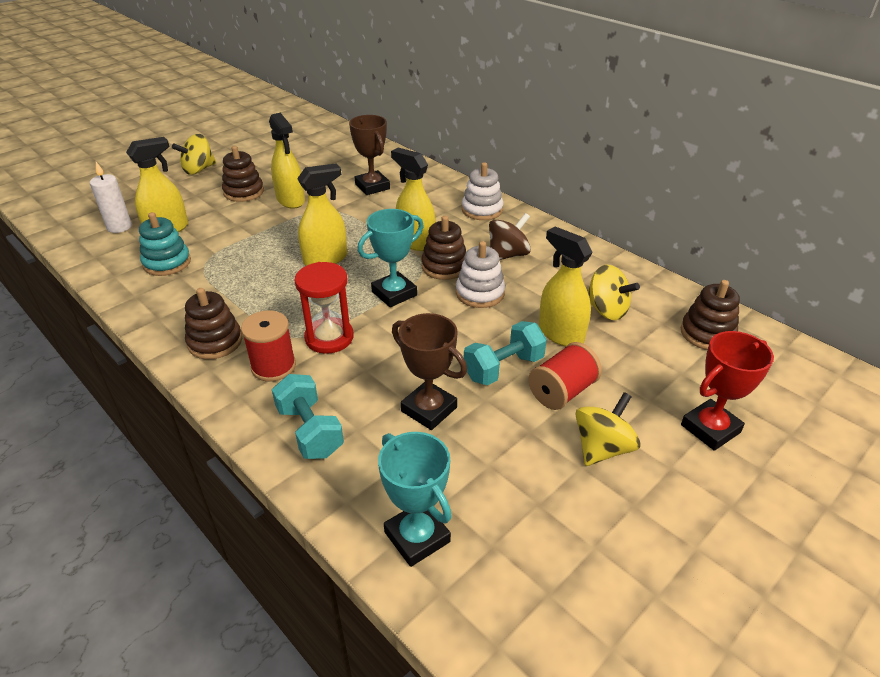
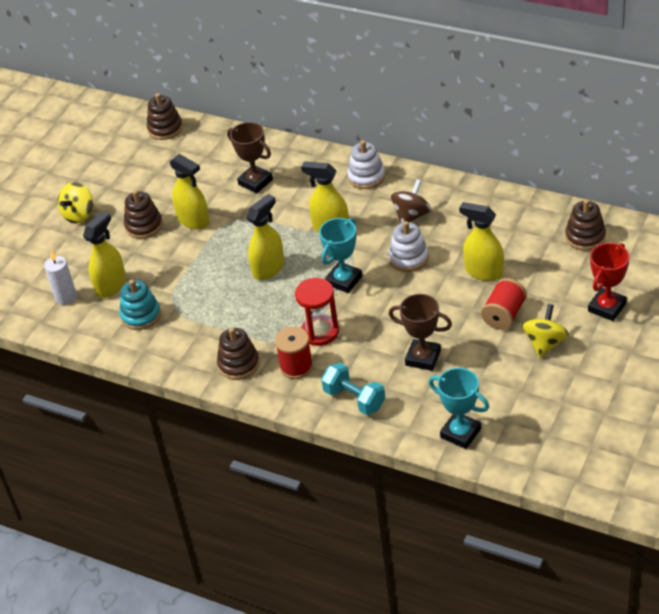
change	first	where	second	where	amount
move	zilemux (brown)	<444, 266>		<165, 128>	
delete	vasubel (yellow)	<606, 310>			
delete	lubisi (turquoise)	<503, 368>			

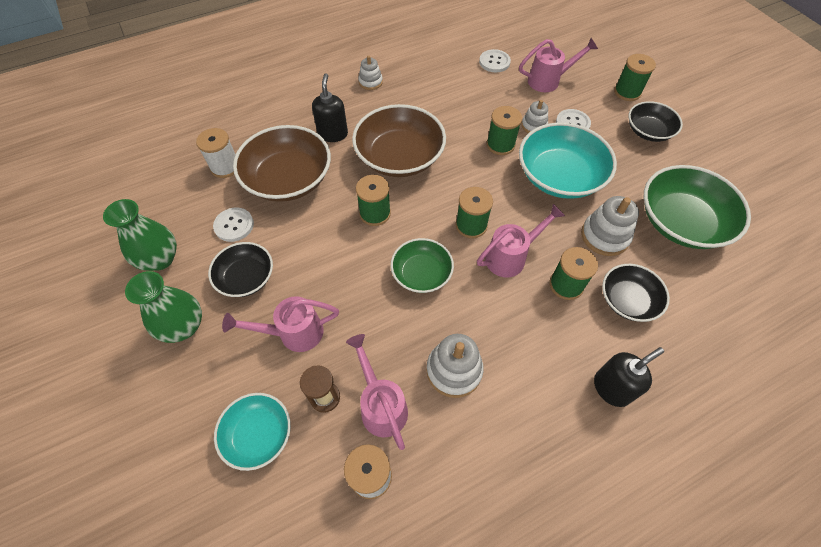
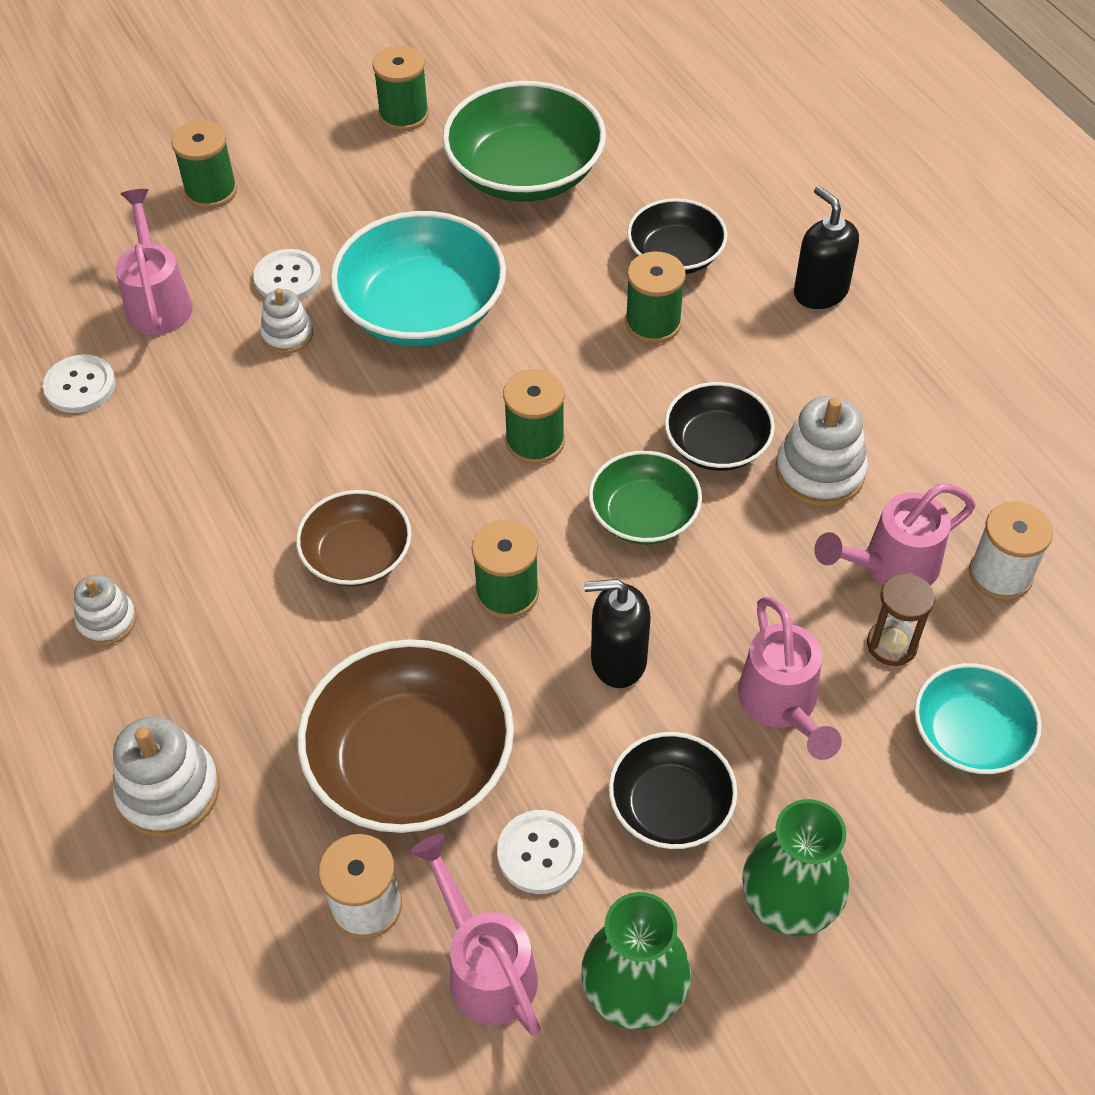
change	first	where	second	where	amount
move	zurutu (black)	<333, 134>		<618, 660>	
move	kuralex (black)	<648, 131>		<716, 444>	
resize	kuralex (brown)	<399, 157>		<357, 556>	x0.59
move	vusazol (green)	<500, 145>		<404, 115>	
move	zilemux (white)	<605, 236>		<169, 791>	
move	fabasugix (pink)	<511, 257>		<485, 967>	

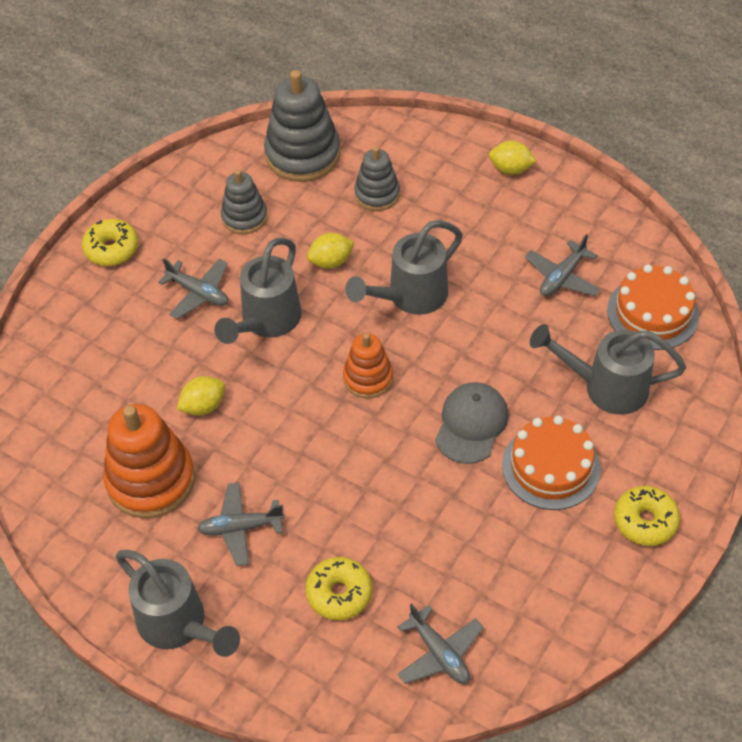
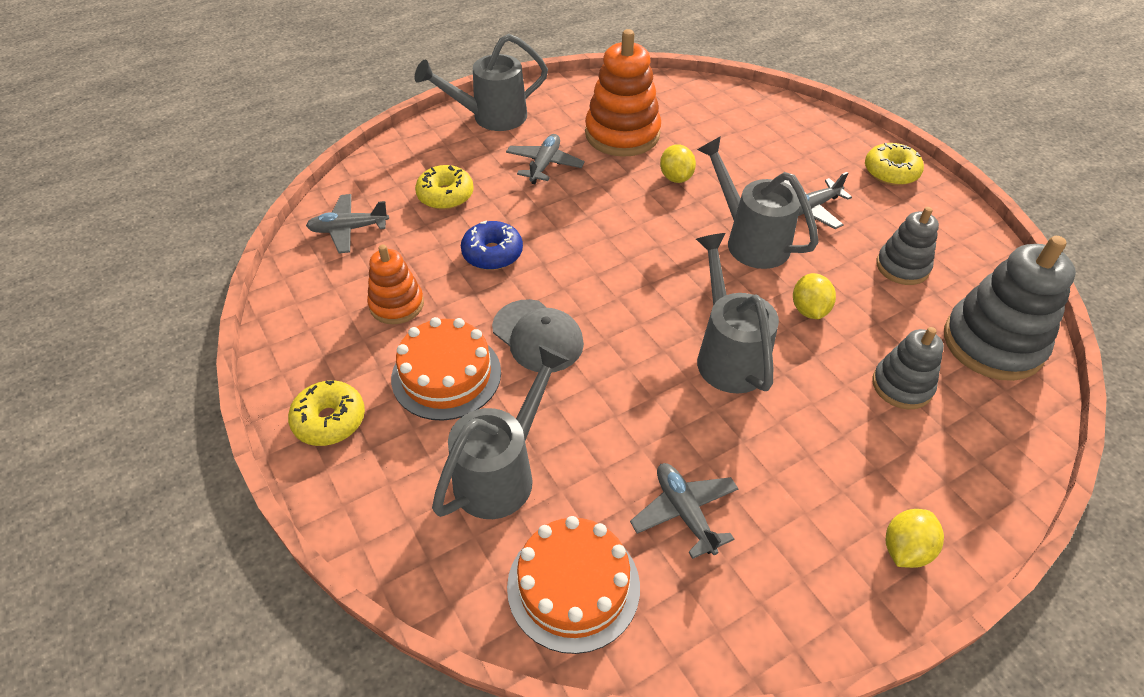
change	first	where	second	where	amount
move	zilemux (orange)	<368, 378>		<396, 304>	
insert			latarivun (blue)	<492, 253>	

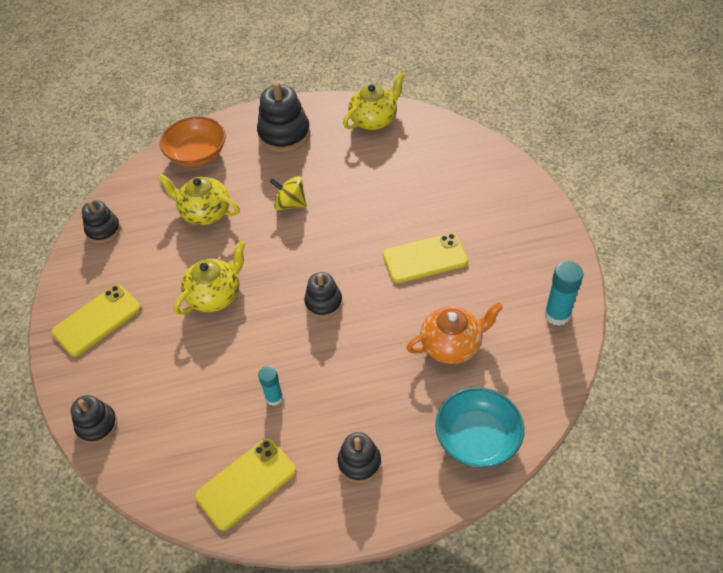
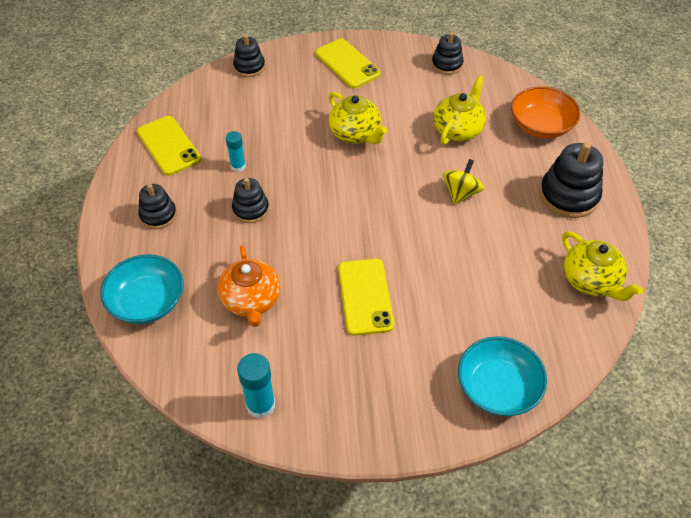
change	first	where	second	where	amount
move	zilemux (black)	<323, 302>		<250, 209>	
insert			kuralex (turquoise)	<497, 387>	

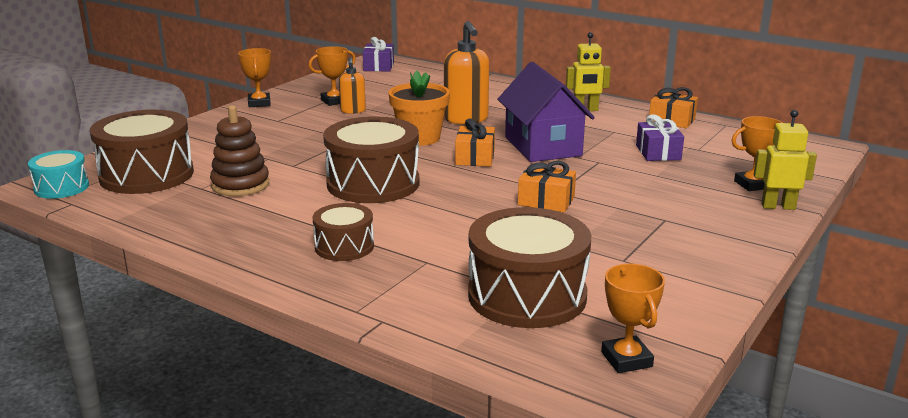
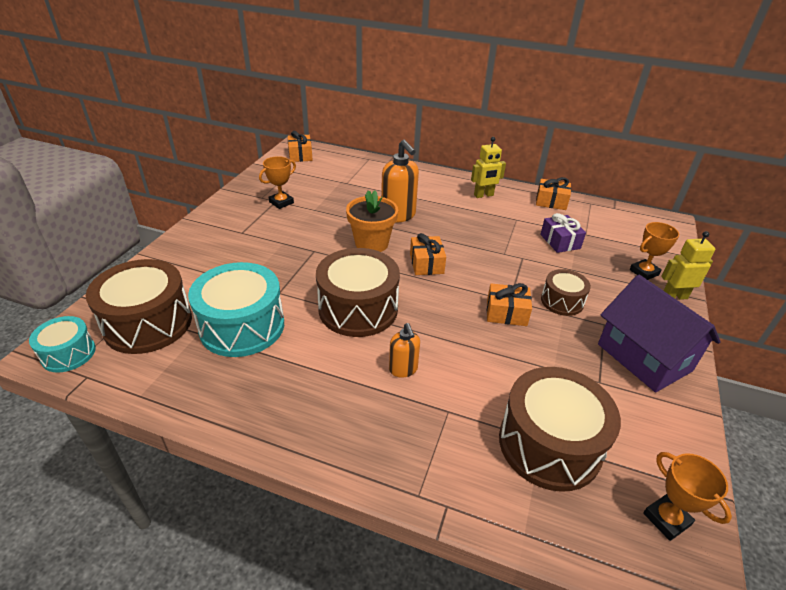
change	first	where	second	where	amount
recolor	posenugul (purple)	<379, 66>	posenugul (orange)	<300, 155>	
delete	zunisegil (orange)	<259, 103>			
move	zurutu (orange)	<353, 111>		<403, 369>	
move	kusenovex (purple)	<542, 146>		<644, 357>	
replace	zilemux (brown)	<240, 185>	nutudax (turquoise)	<242, 326>	
move	nutudax (brown)	<344, 246>		<562, 301>	

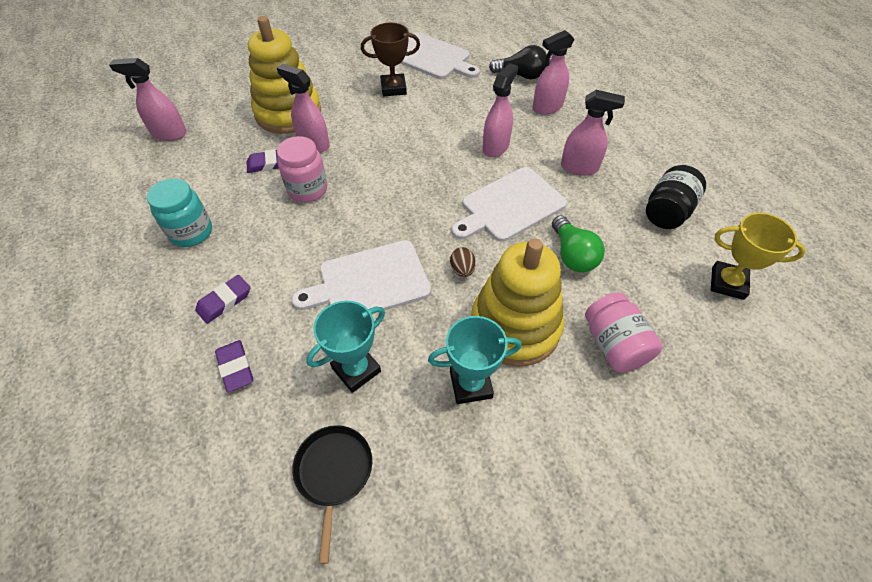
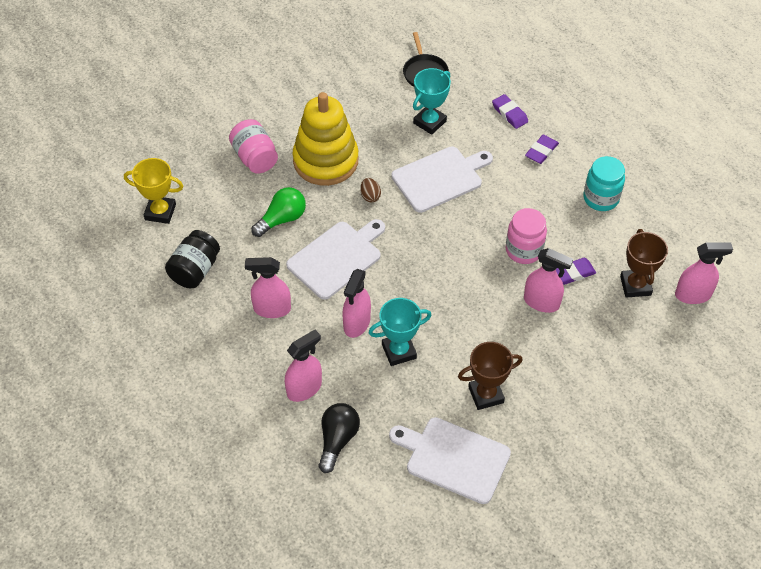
change	first	where	second	where	amount
delete	zilemux (yellow)	<288, 113>			
rotate	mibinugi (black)	<521, 75>		<337, 440>	105 degrees clockwise
rotate	mibinugi (green)	<572, 255>		<282, 219>	75 degrees clockwise
move	zunisegil (turquoise)	<471, 384>		<399, 351>	
insert			zunisegil (brown)	<635, 285>	

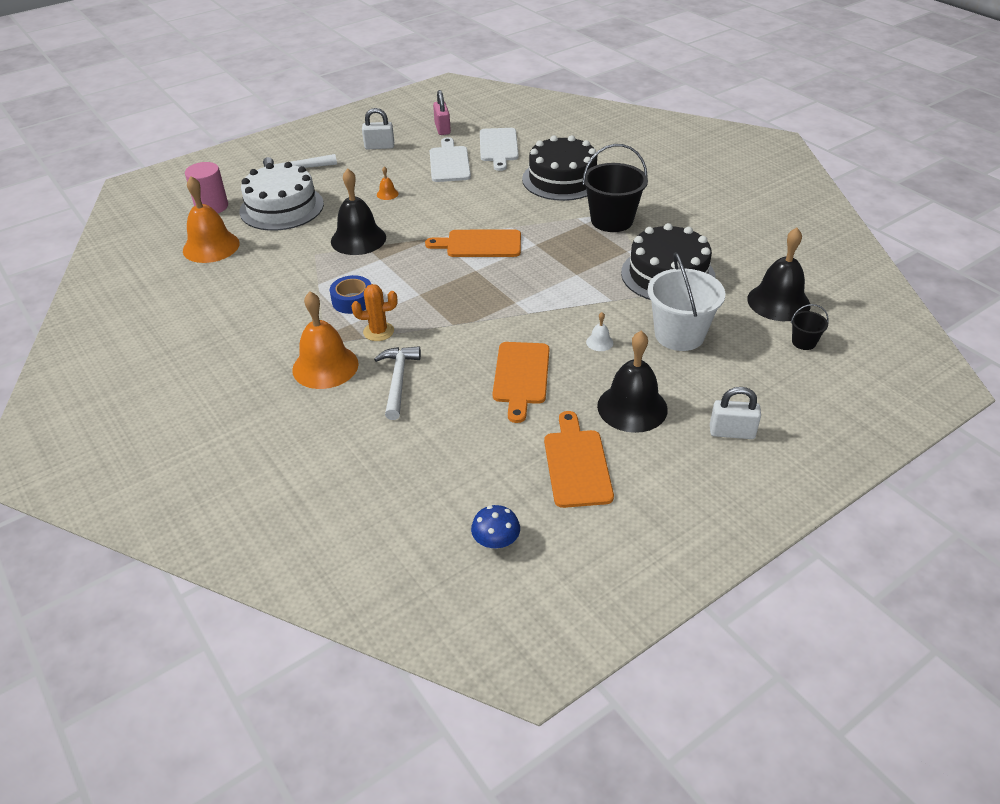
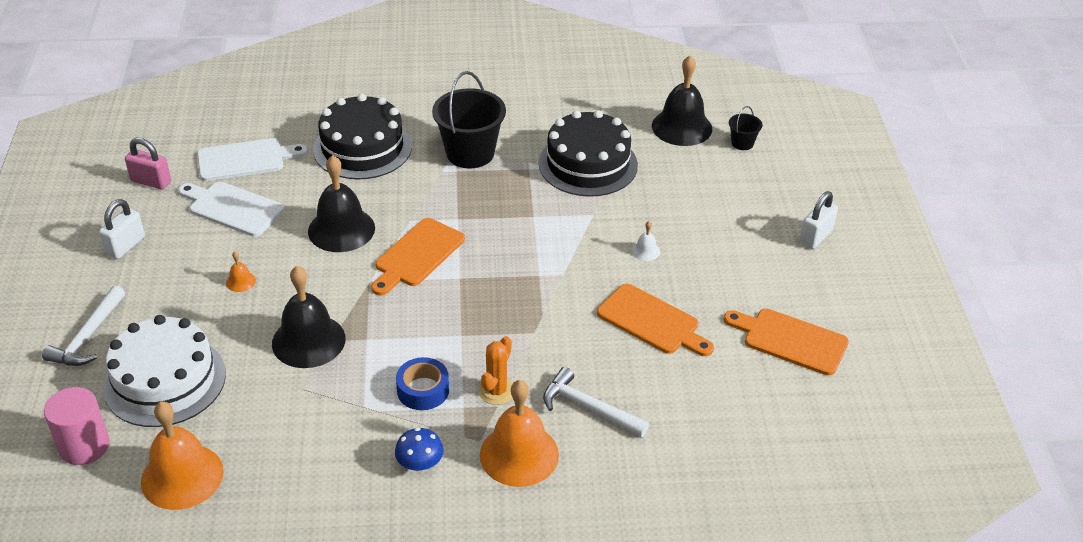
change	first	where	second	where	amount
rotate	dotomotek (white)	<498, 147>		<245, 160>	45 degrees counterclockwise
delete	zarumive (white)	<679, 335>			
move	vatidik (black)	<632, 407>		<341, 229>	
move	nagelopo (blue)	<496, 541>		<420, 463>	

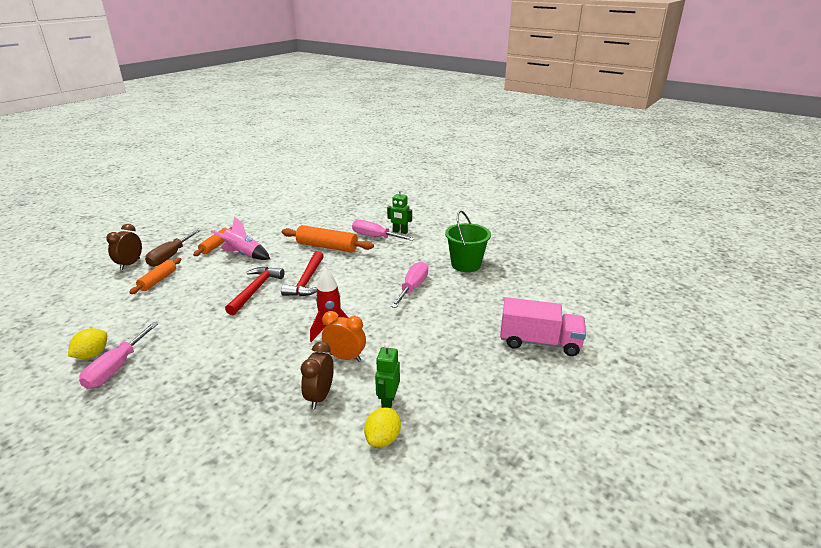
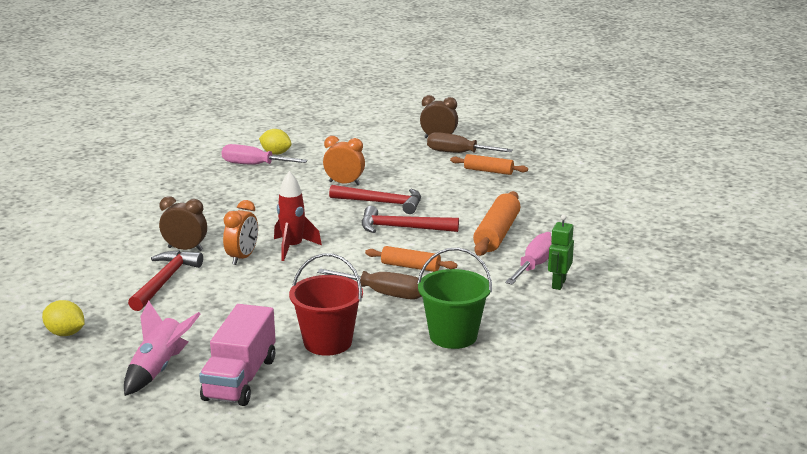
change	first	where	second	where	amount
move	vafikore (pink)	<243, 254>		<159, 369>	
move	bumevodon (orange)	<158, 280>		<410, 266>	
recolor	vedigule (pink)	<412, 288>	vedigule (brown)	<384, 294>	
replace	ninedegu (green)	<388, 402>	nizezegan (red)	<165, 281>	
move	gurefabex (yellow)	<383, 439>		<65, 333>	
insert			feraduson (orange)	<344, 183>	
insert			zarumive (red)	<327, 342>	

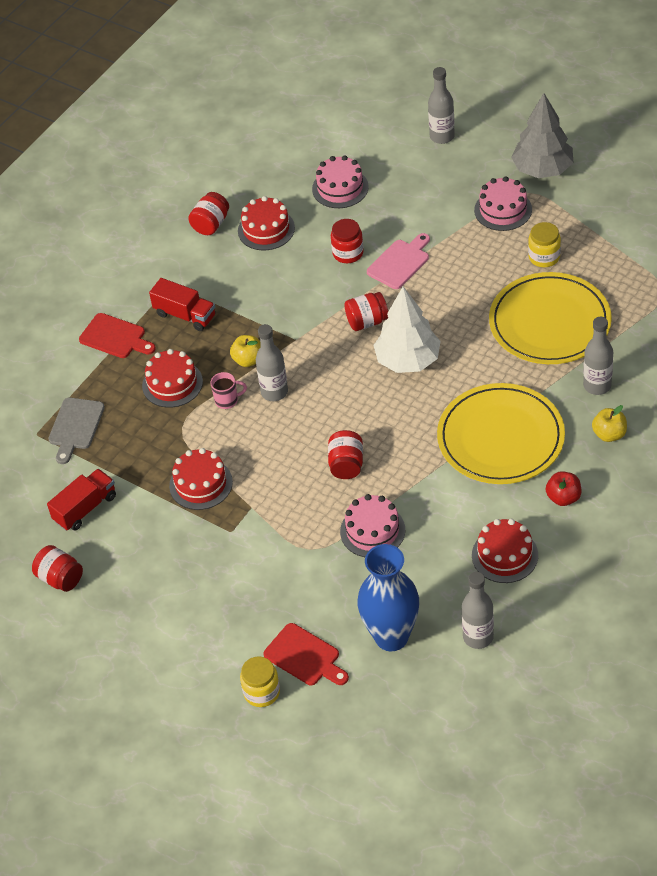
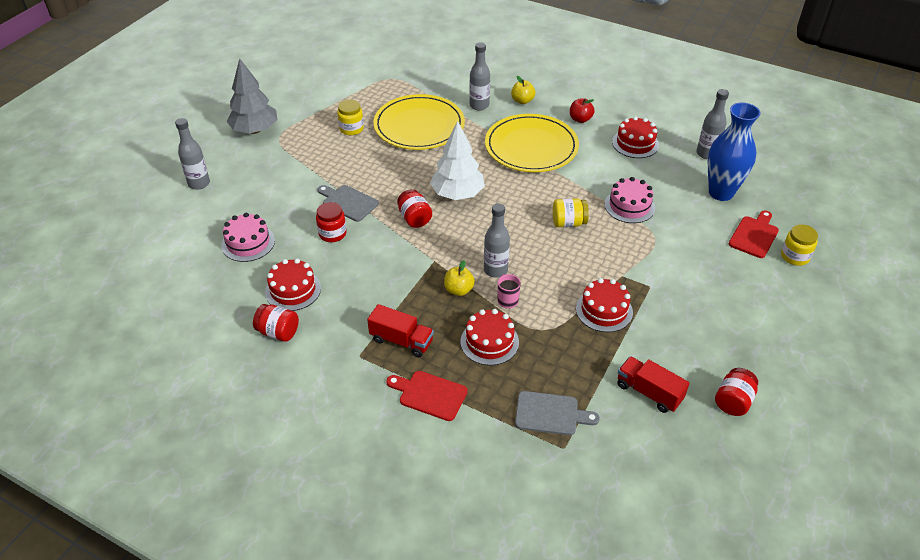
change	first	where	second	where	amount
delete	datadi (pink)	<503, 210>			
recolor	dotomotek (pink)	<400, 262>	dotomotek (grey)	<348, 202>	
rotate	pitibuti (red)	<185, 315>		<401, 341>	90 degrees clockwise
rotate	dotomotek (red)	<115, 337>		<429, 394>	90 degrees counterclockwise
recolor	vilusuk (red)	<346, 465>	vilusuk (yellow)	<568, 223>	

